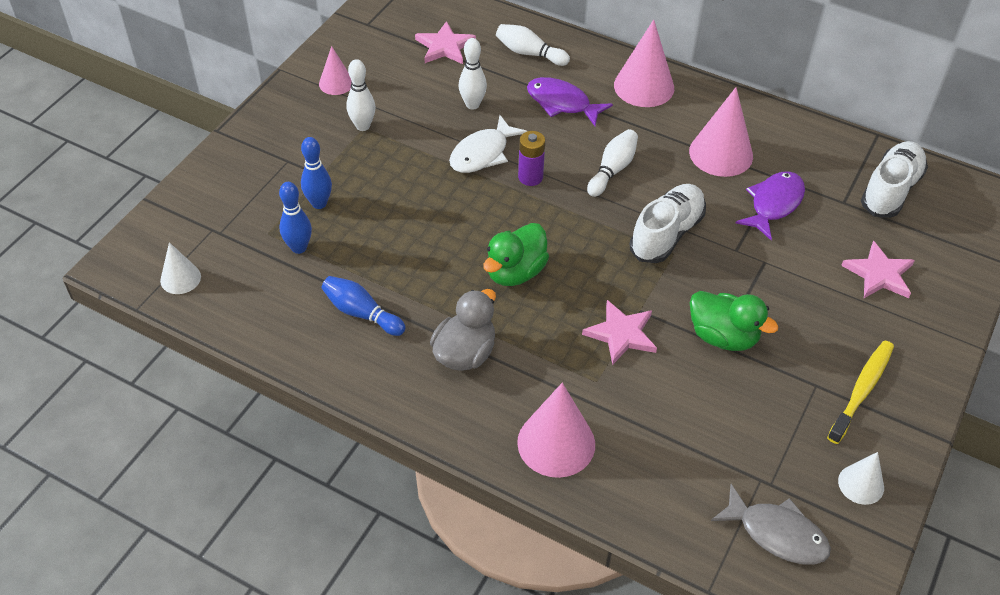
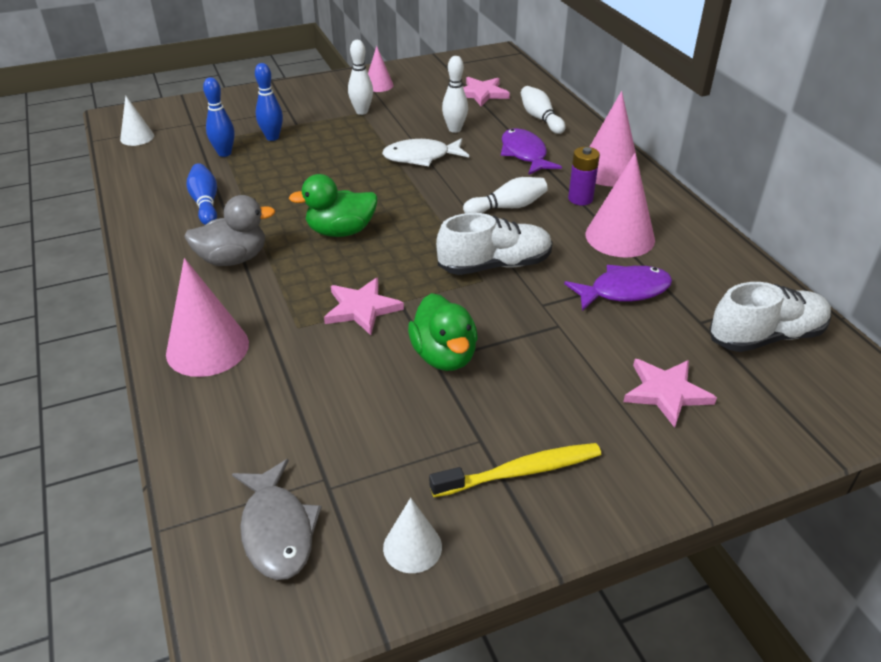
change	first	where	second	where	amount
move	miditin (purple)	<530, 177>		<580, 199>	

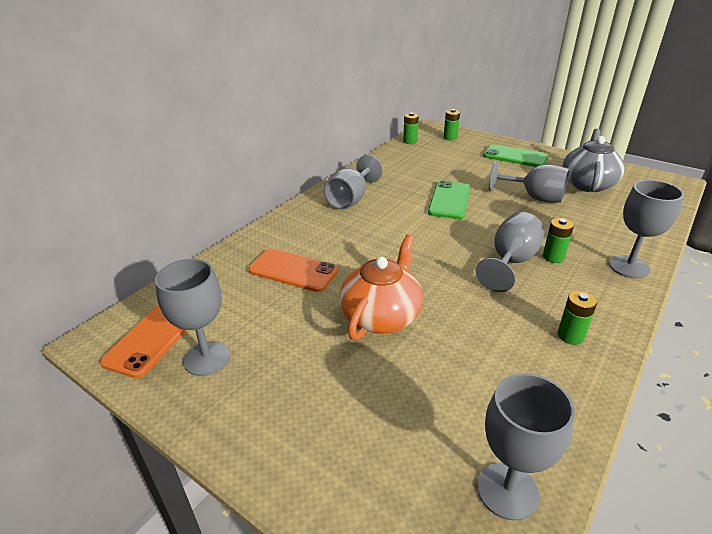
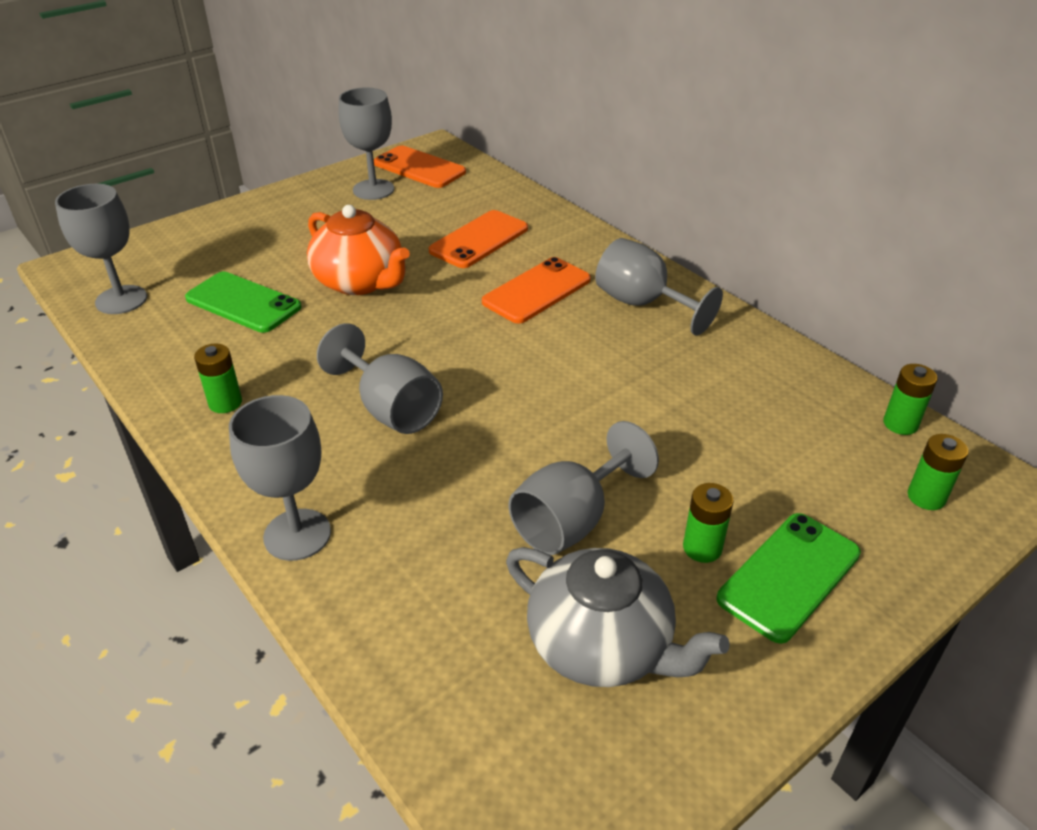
change	first	where	second	where	amount
move	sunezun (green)	<449, 200>		<243, 303>	
move	miditin (green)	<553, 257>		<702, 548>	
insert			sunezun (orange)	<537, 291>	

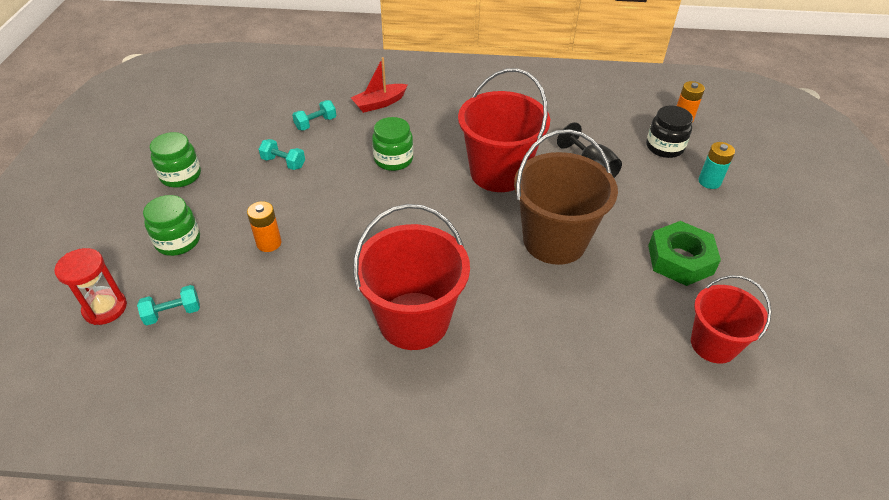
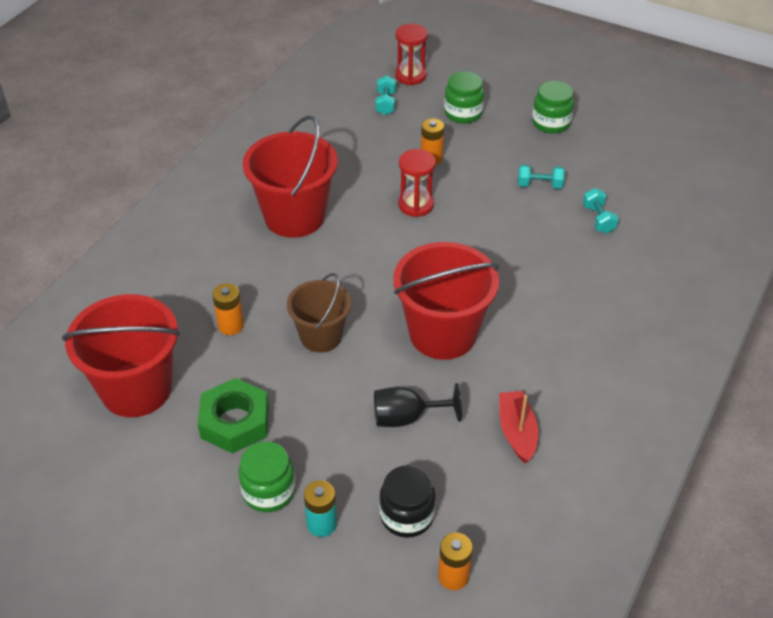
change	first	where	second	where	amount
move	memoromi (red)	<379, 103>		<517, 432>	
move	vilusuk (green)	<393, 159>		<268, 491>	
resize	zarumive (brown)	<554, 241>		<321, 336>	x0.62
rotate	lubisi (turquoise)	<283, 163>		<539, 185>	45 degrees clockwise
resize	zarumive (red)	<713, 344>		<136, 389>	x1.61
insert			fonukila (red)	<416, 205>	
insert			miditin (orange)	<230, 325>	

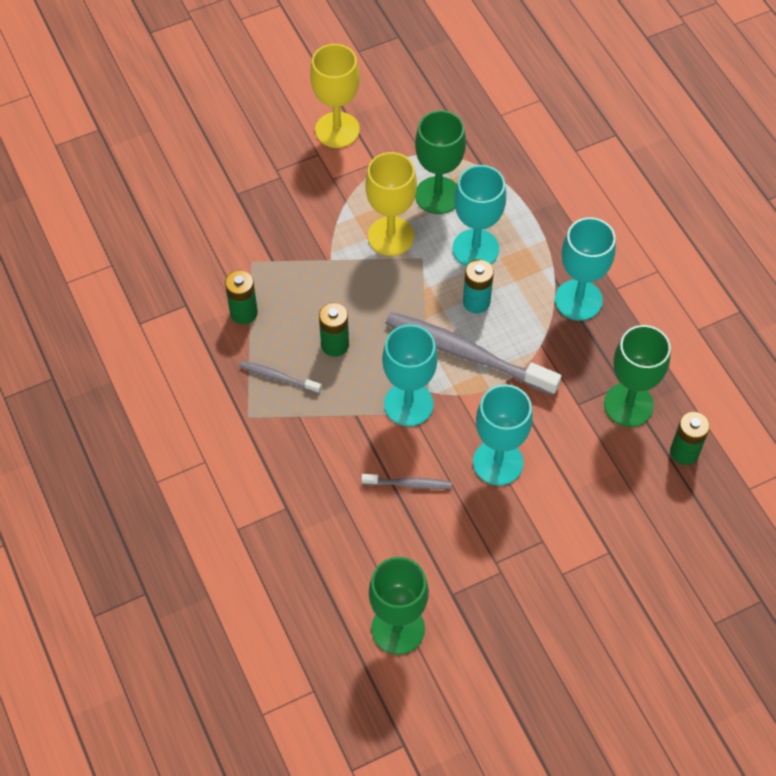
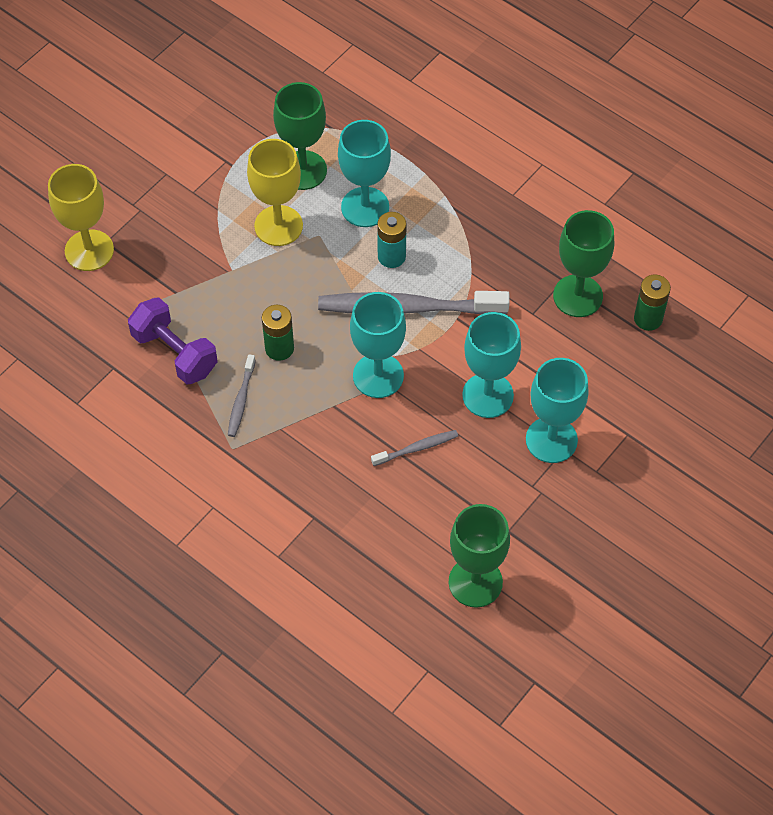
change	first	where	second	where	amount
move	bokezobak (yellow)	<337, 130>		<89, 250>	
move	bokezobak (turquoise)	<578, 300>		<551, 440>	
replace	miditin (green)	<243, 313>	lubisi (purple)	<175, 353>	
rotate	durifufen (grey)	<278, 377>		<241, 400>	75 degrees counterclockwise

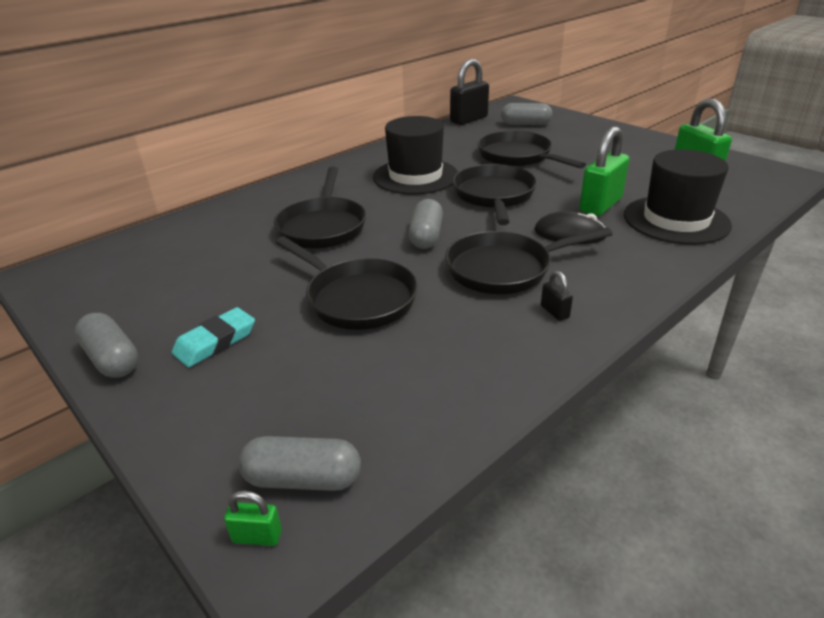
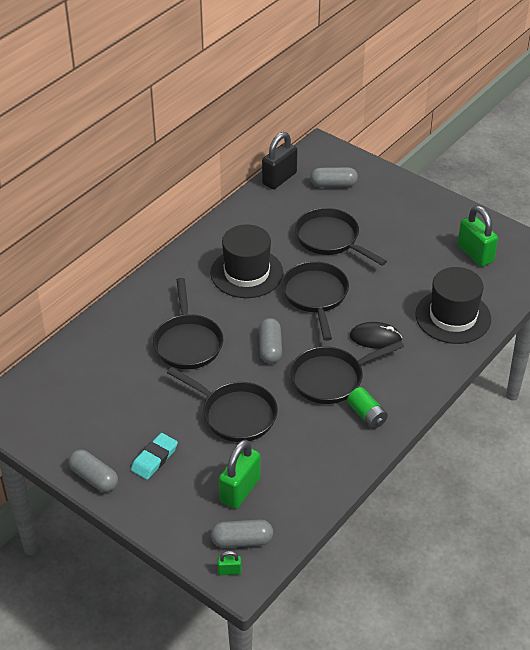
change	first	where	second	where	amount
move	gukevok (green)	<600, 205>		<240, 490>	
replace	gukevok (black)	<554, 312>	miditin (green)	<366, 415>	

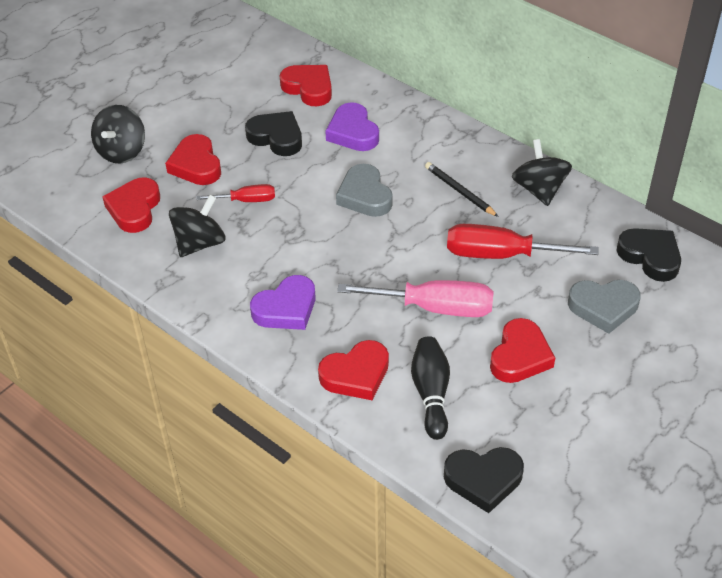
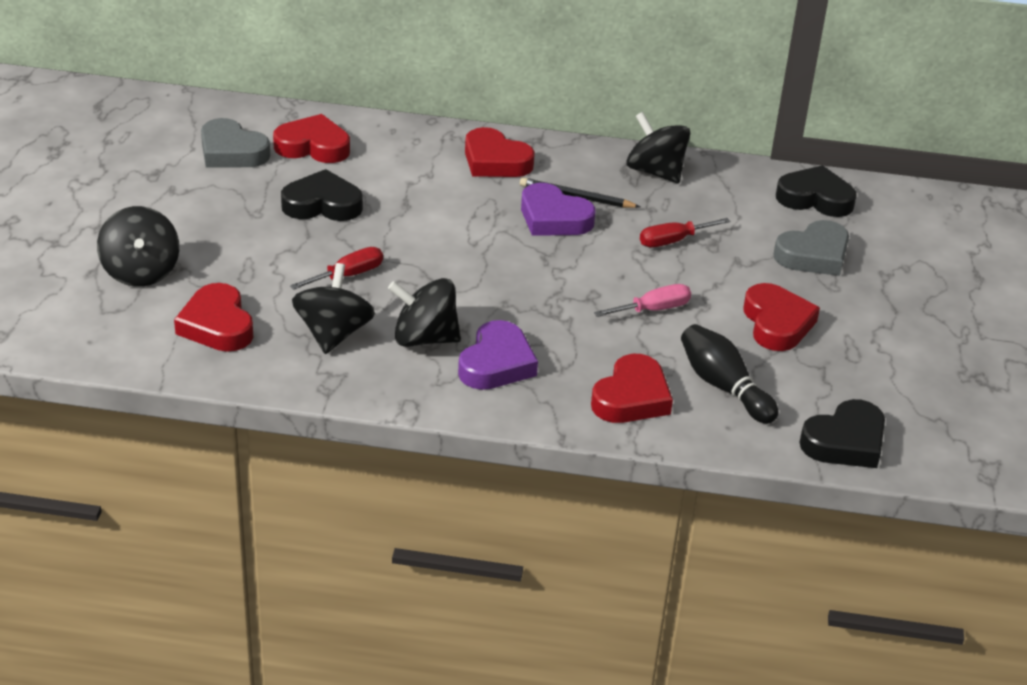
change	first	where	second	where	amount
move	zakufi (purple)	<353, 132>		<554, 218>	
move	zakufi (red)	<196, 165>		<495, 161>	
move	zakufi (grey)	<364, 196>		<232, 152>	
resize	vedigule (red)	<501, 254>		<673, 241>	x0.55
resize	vedigule (pink)	<435, 308>		<653, 309>	x0.55
insert			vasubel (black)	<424, 338>	

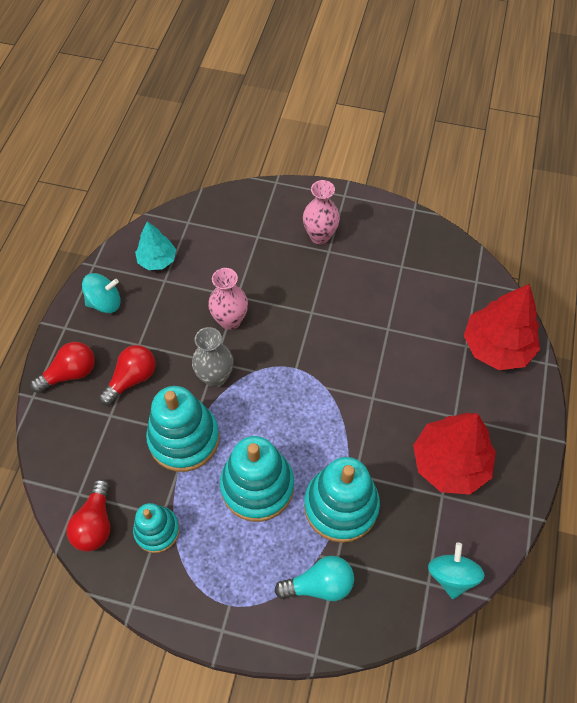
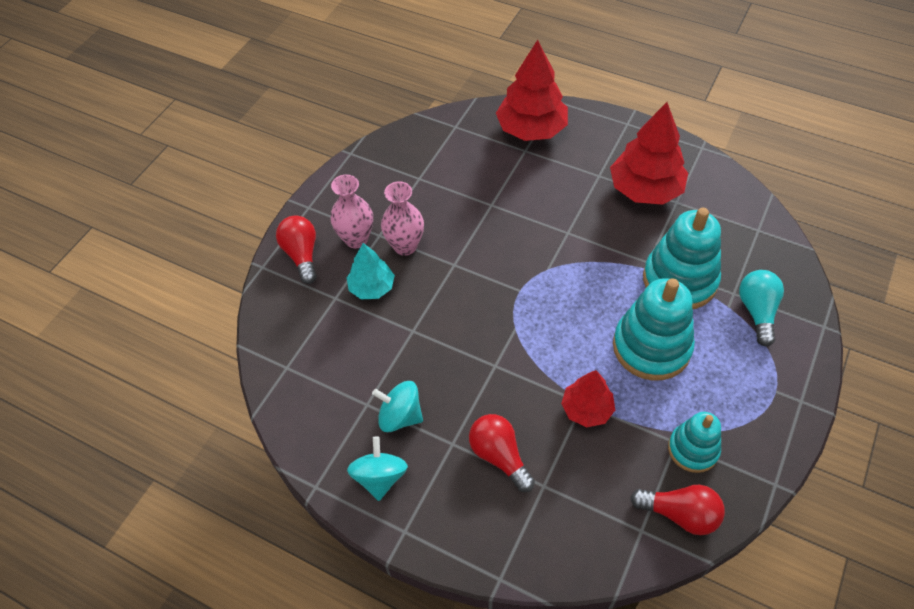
change	first	where	second	where	amount
move	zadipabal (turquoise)	<157, 260>		<371, 287>	
move	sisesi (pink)	<230, 320>		<405, 246>	
delete	sisesi (grey)	<215, 377>			
move	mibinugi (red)	<70, 373>		<302, 255>	
replace	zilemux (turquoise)	<184, 438>	zadipabal (red)	<586, 409>	
move	vasubel (turquoise)	<451, 575>		<400, 416>	

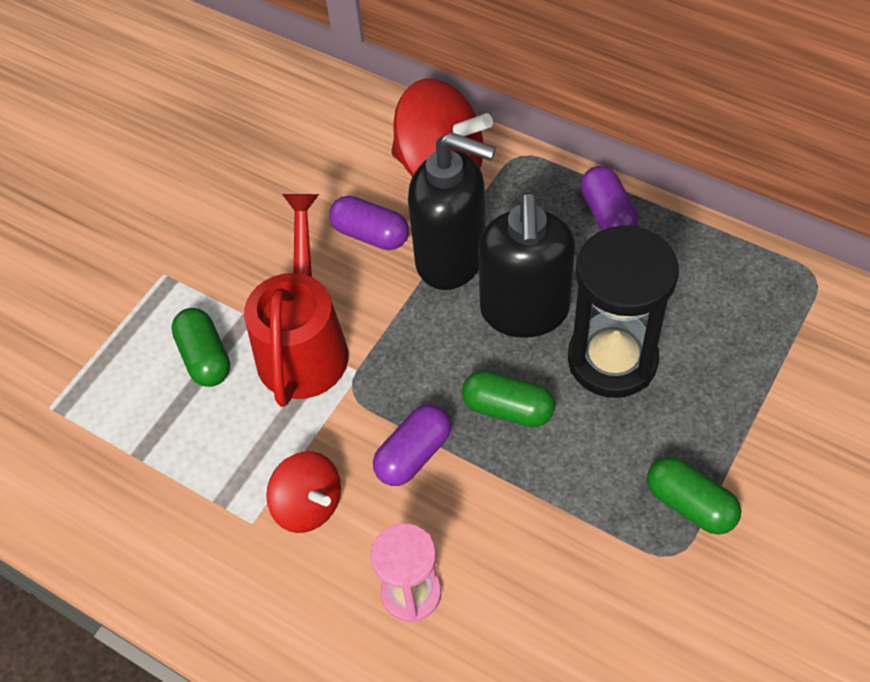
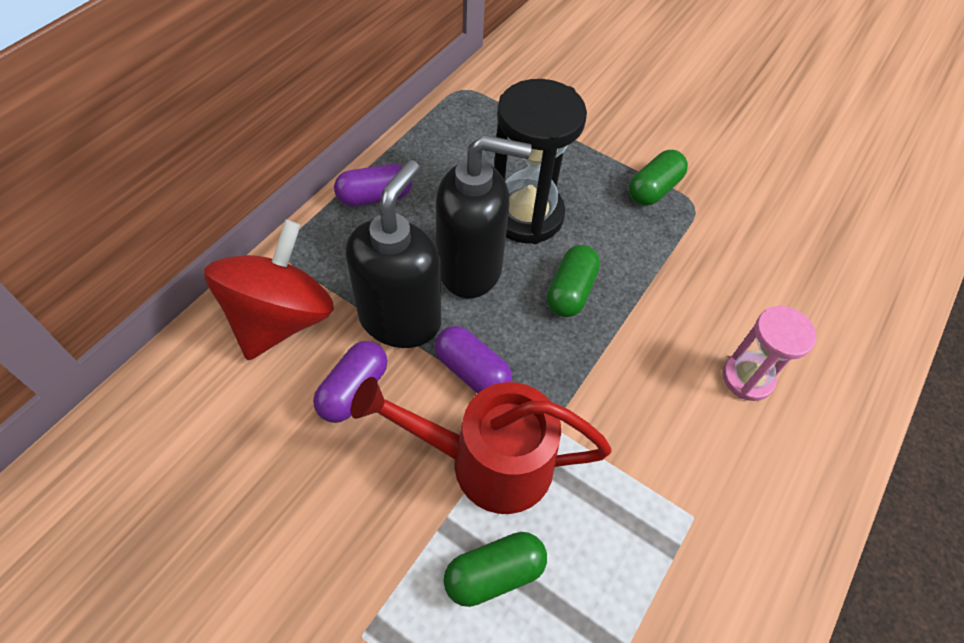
change	first	where	second	where	amount
move	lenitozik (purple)	<413, 454>		<472, 371>	
delete	vasubel (red)	<308, 505>			

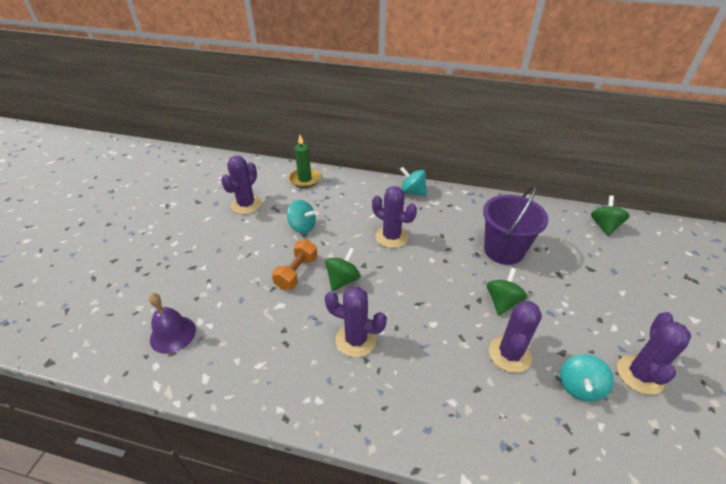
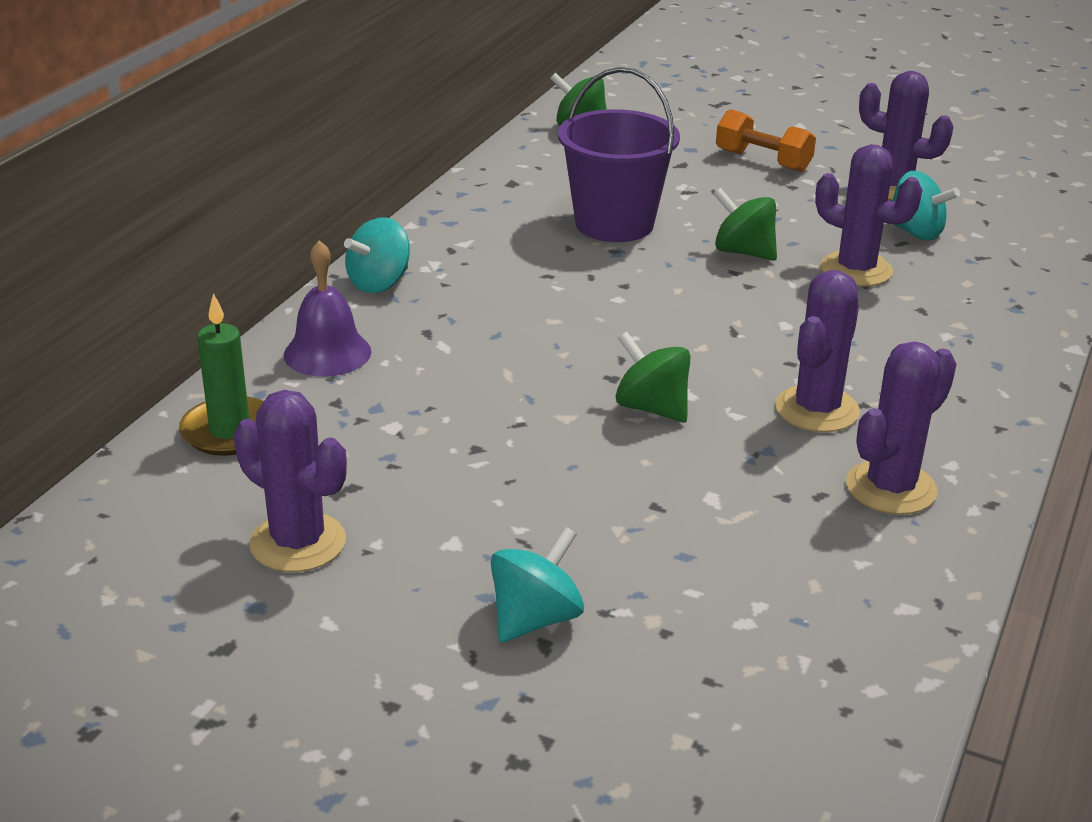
change	first	where	second	where	amount
move	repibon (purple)	<391, 237>		<891, 488>	
move	vasubel (turquoise)	<302, 227>		<535, 618>	
move	lubisi (orange)	<297, 272>		<763, 161>	
move	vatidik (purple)	<173, 334>		<327, 353>	

